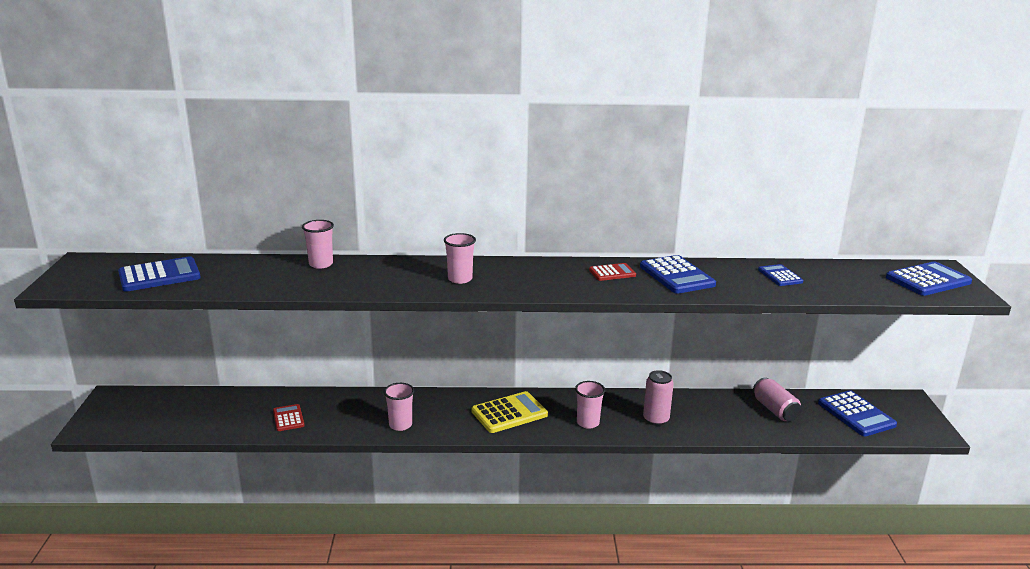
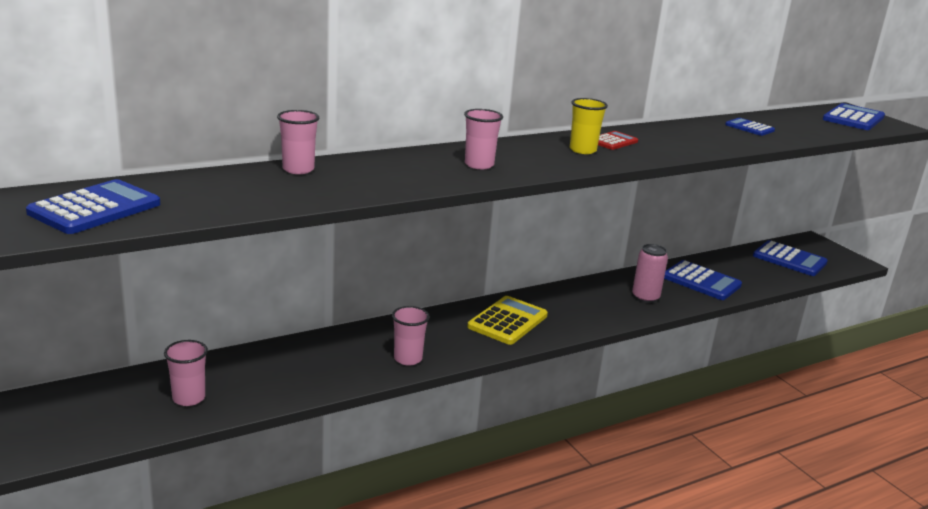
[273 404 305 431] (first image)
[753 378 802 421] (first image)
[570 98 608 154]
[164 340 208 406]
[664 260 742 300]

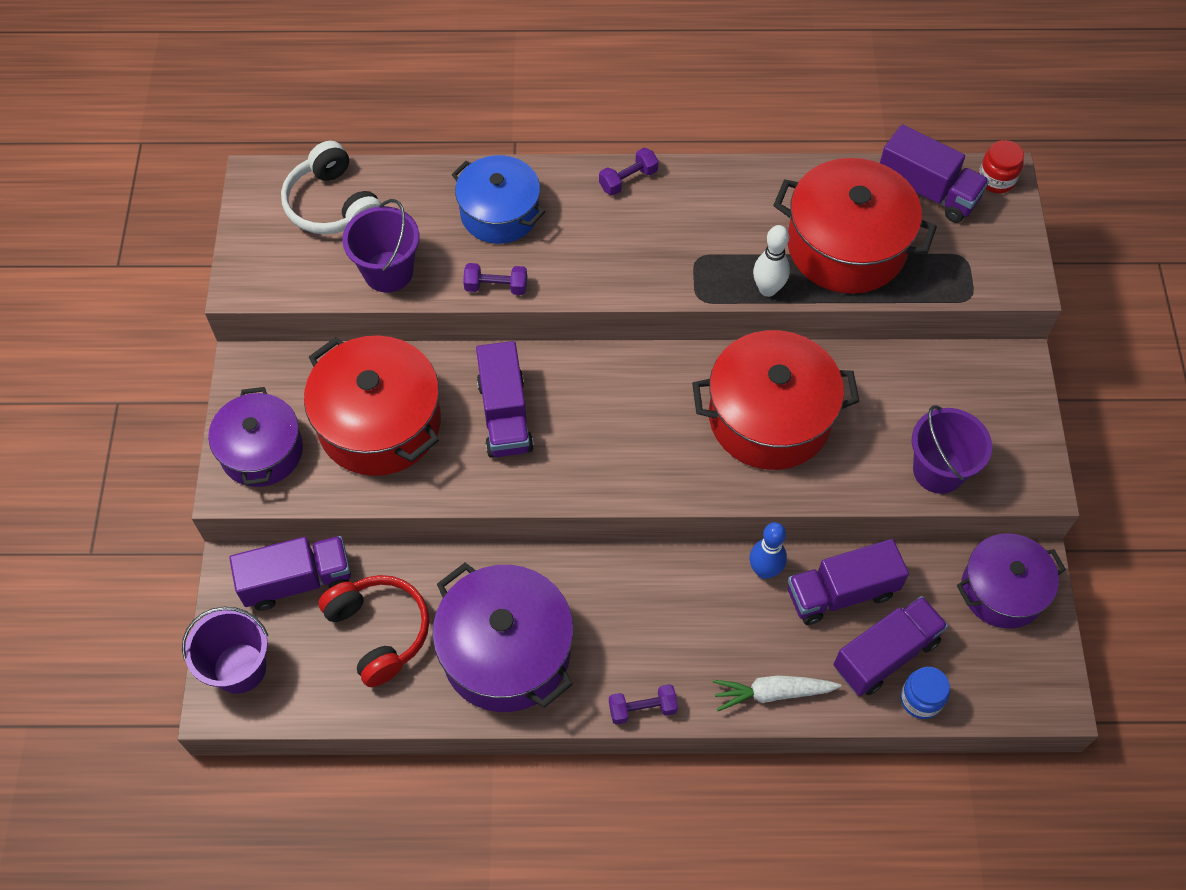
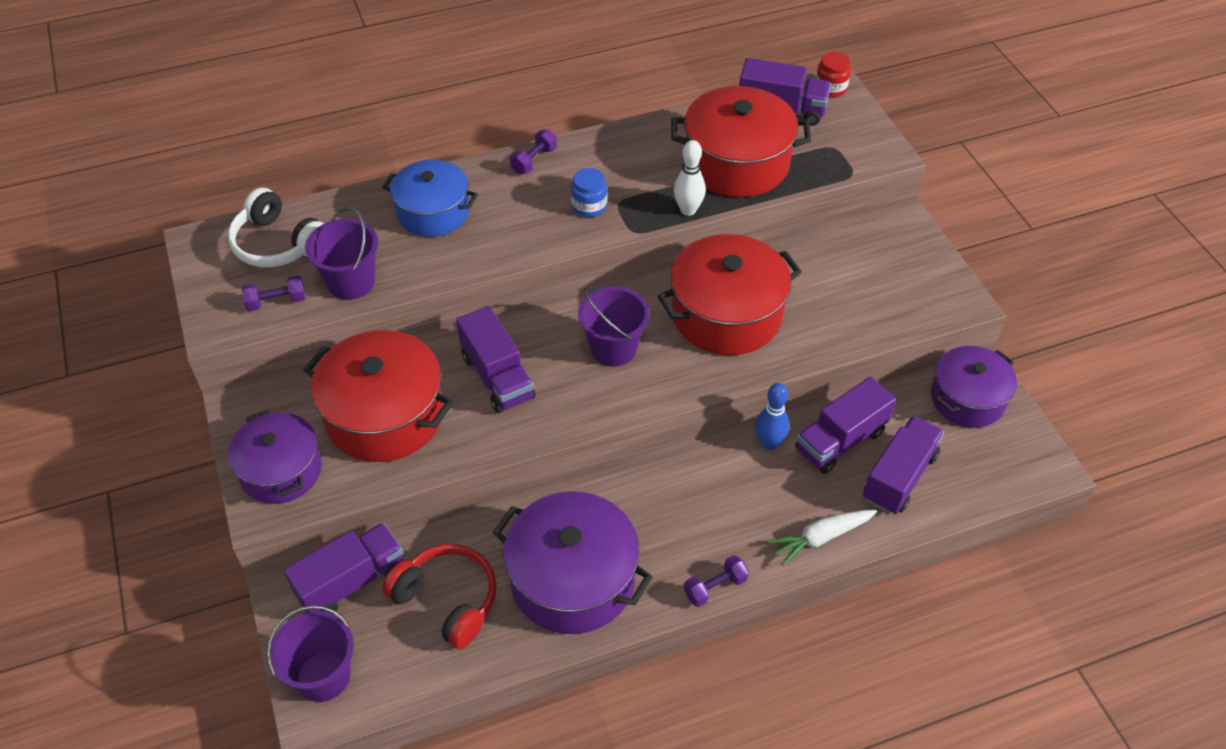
[242 275 305 311]
[571 168 607 217]
[578 286 650 366]

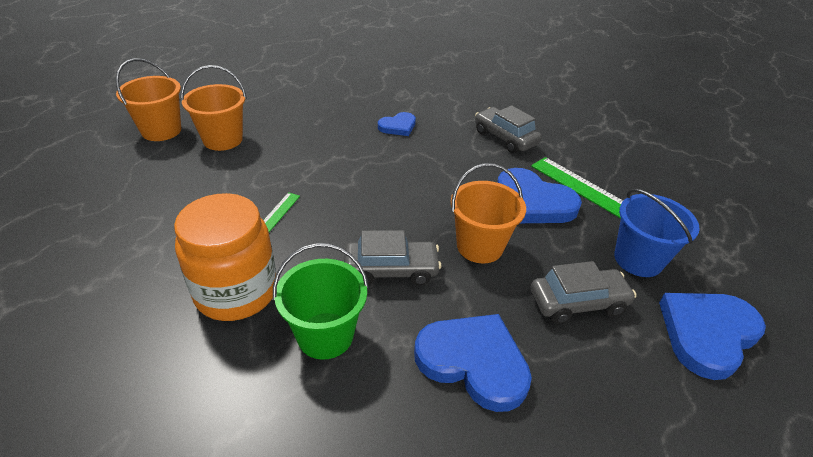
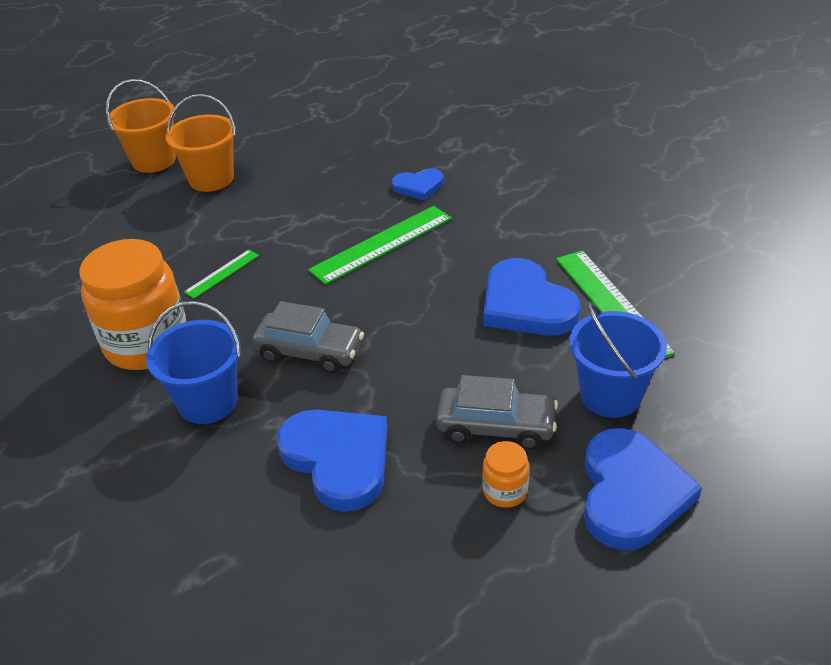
[451 163 526 263] (first image)
[475 105 542 153] (first image)
[308 206 452 285]
[482 441 529 508]
[146 301 241 424]
[584 428 702 550]

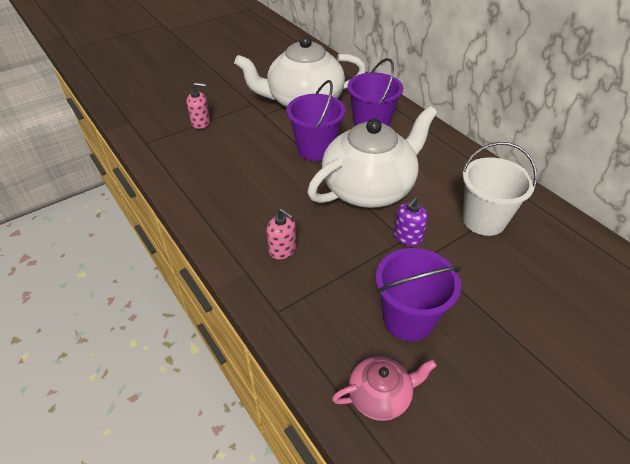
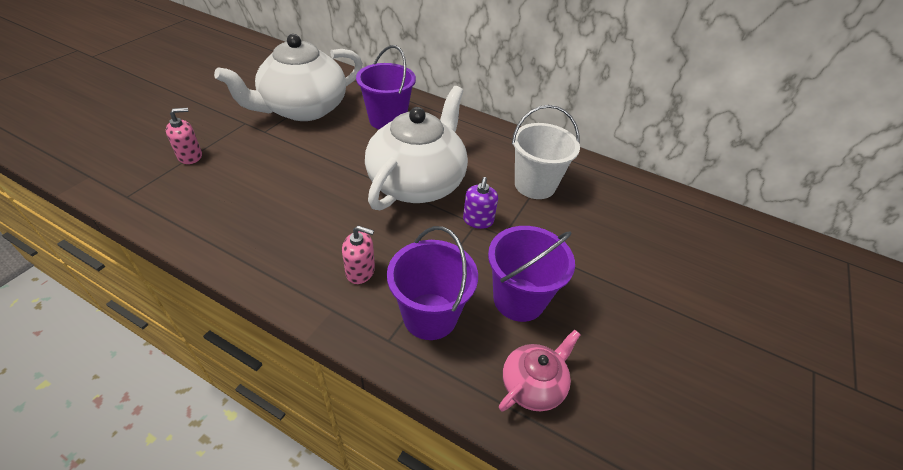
[387 226 478 340]

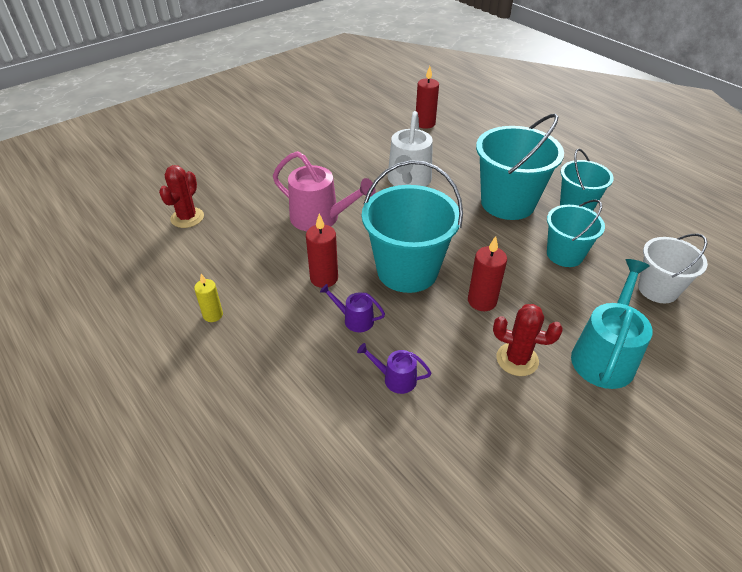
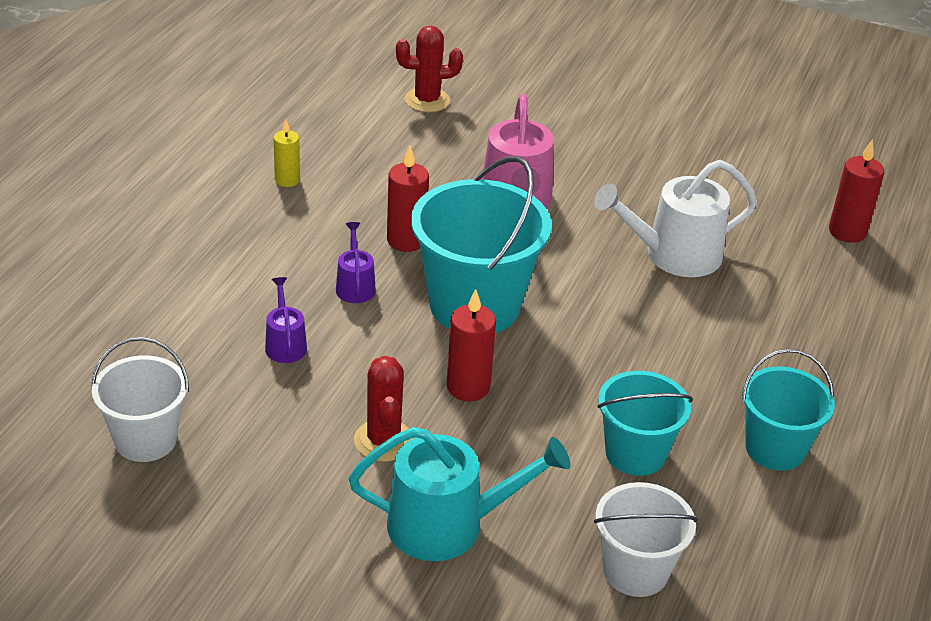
[476 114 564 220] (first image)
[91 337 189 462]

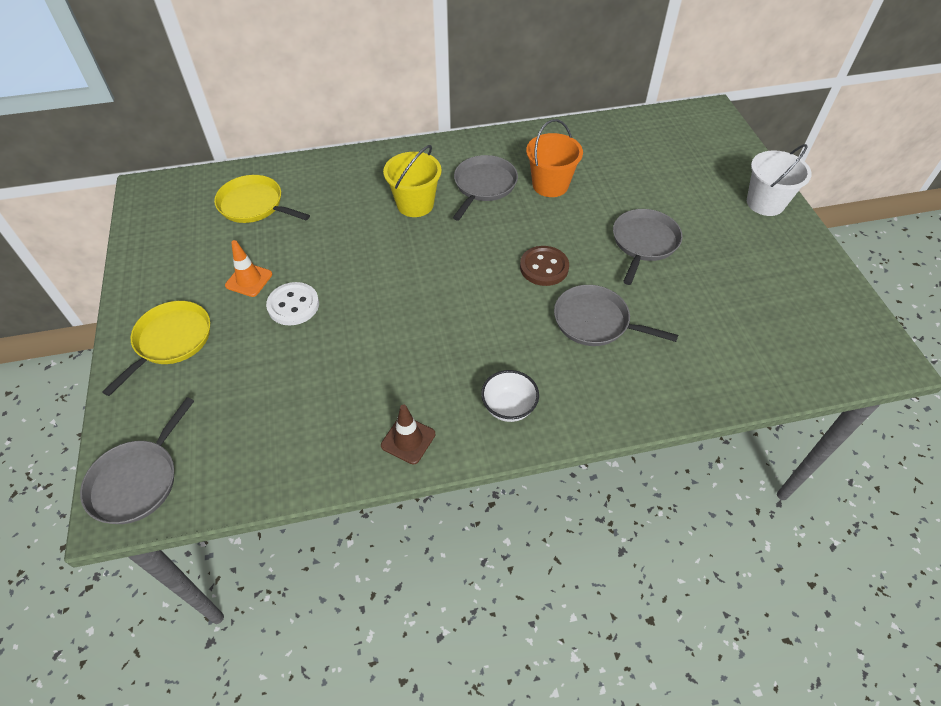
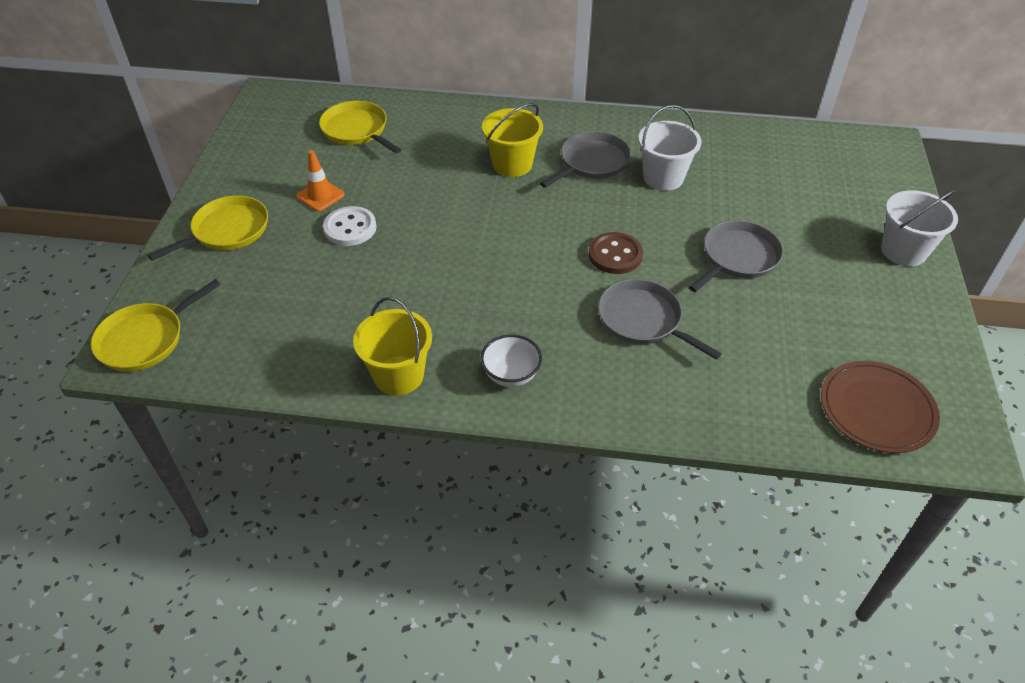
[821 361 940 453]
[353 297 432 395]
[91 279 221 371]
[638 105 702 191]

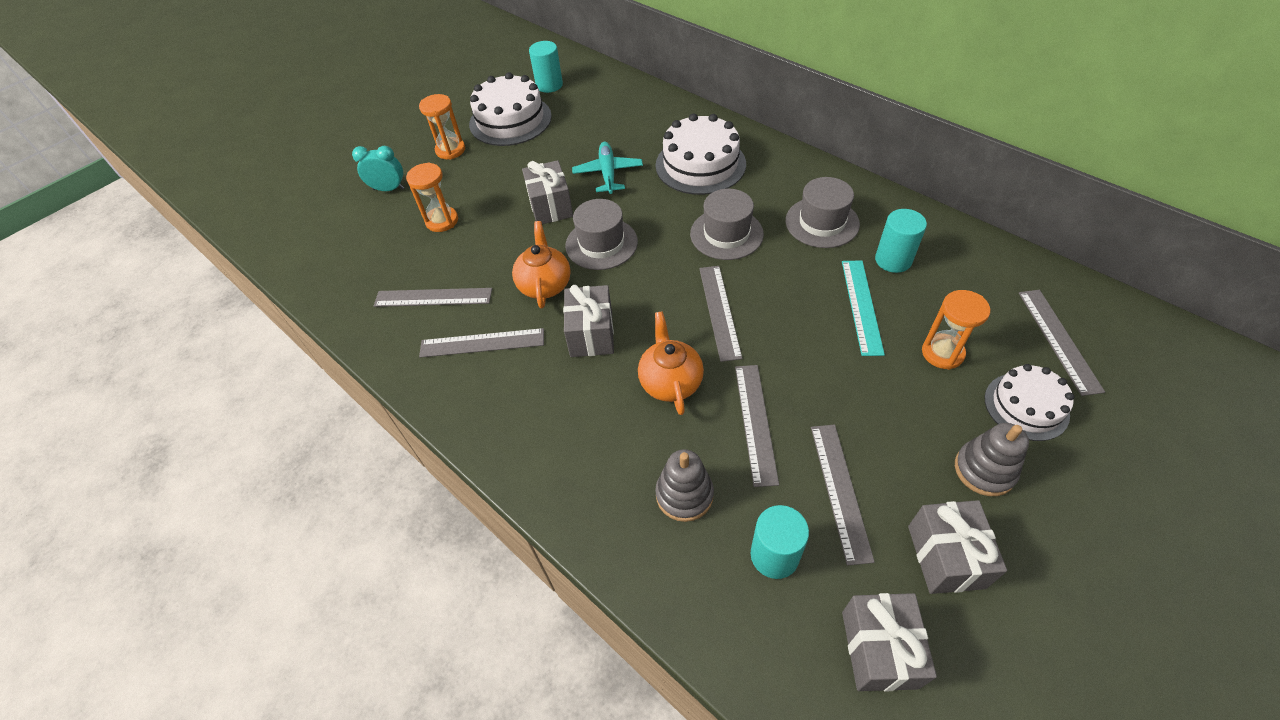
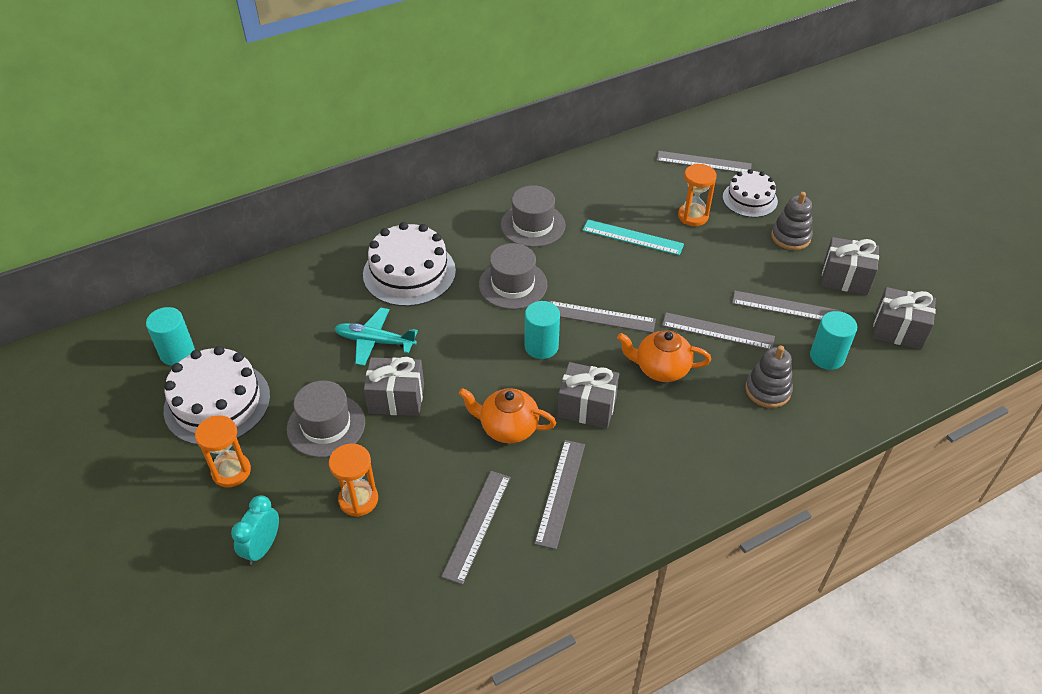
[287 380 365 458]
[525 301 560 359]

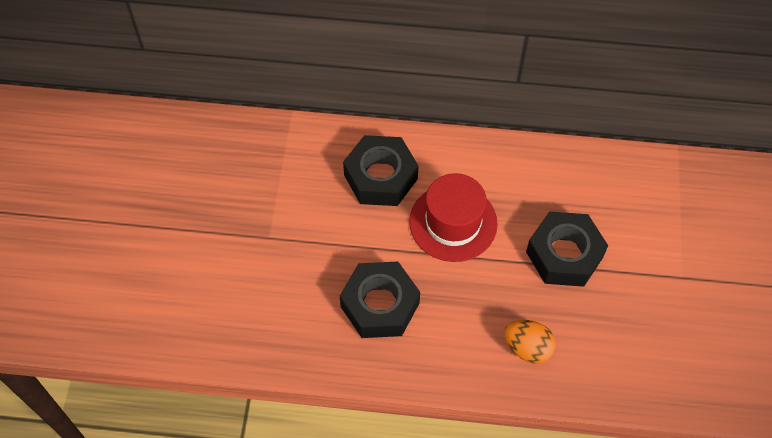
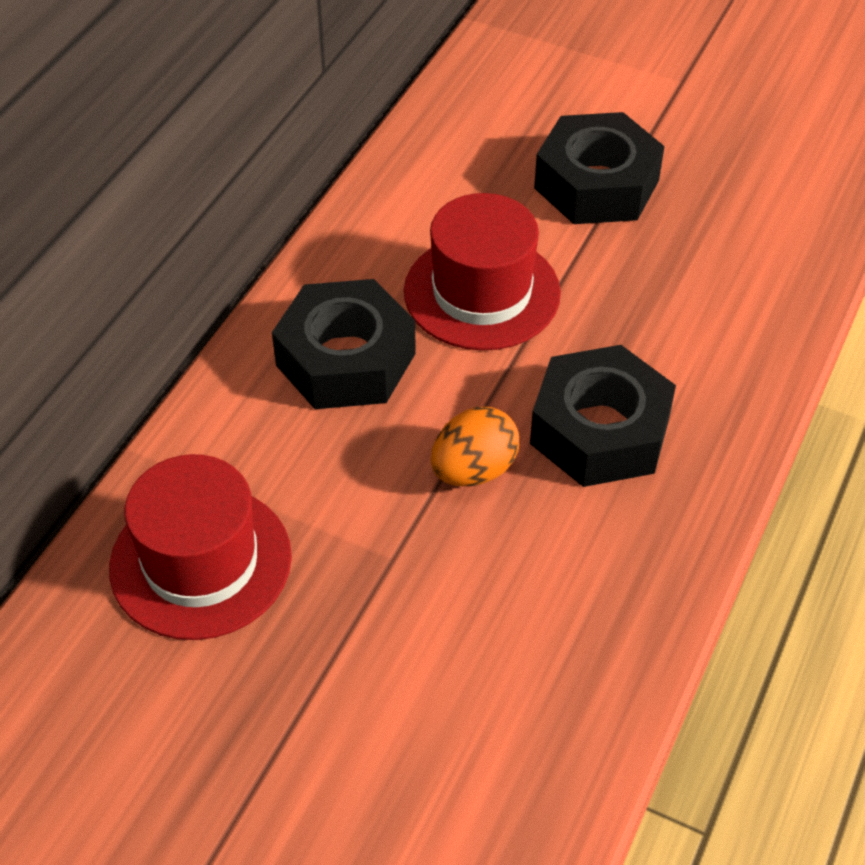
[109 454 292 640]
[431 407 519 486]

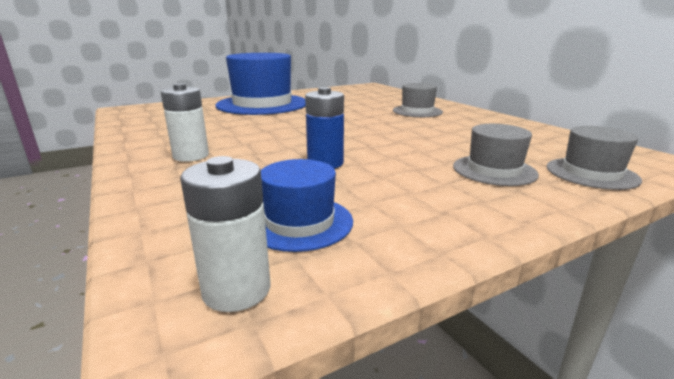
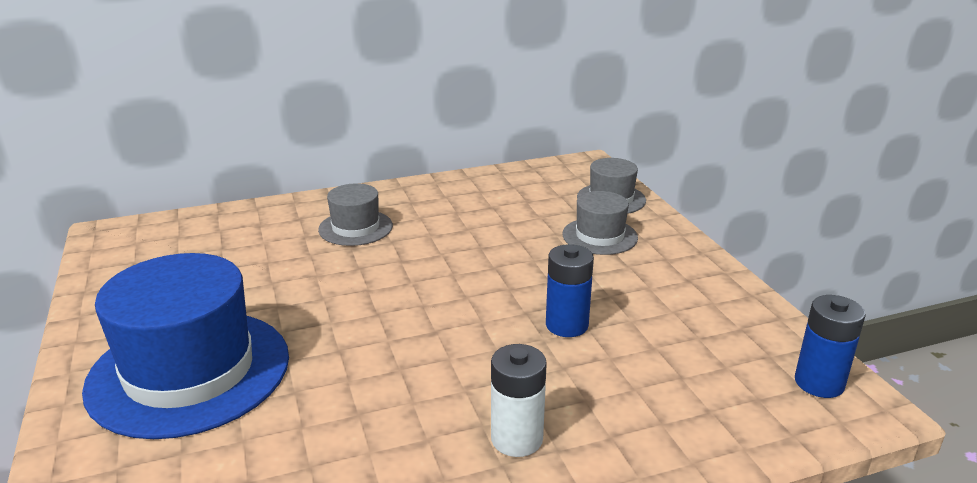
[261 159 353 252] (first image)
[795 295 866 398]

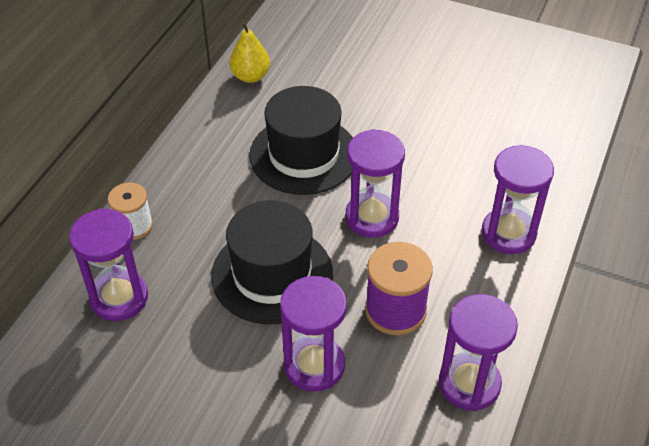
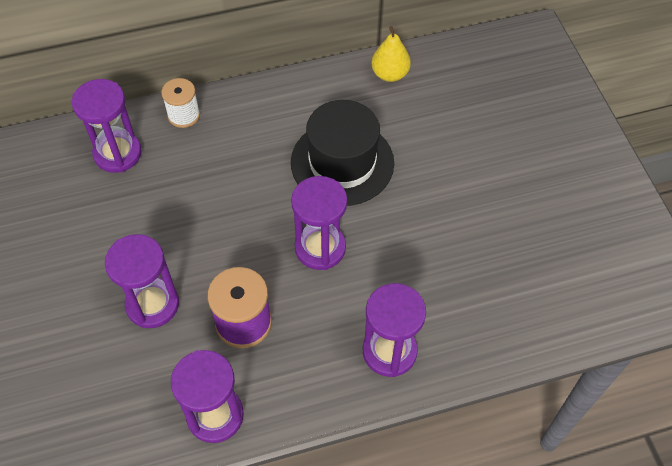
[211 200 333 324] (first image)

